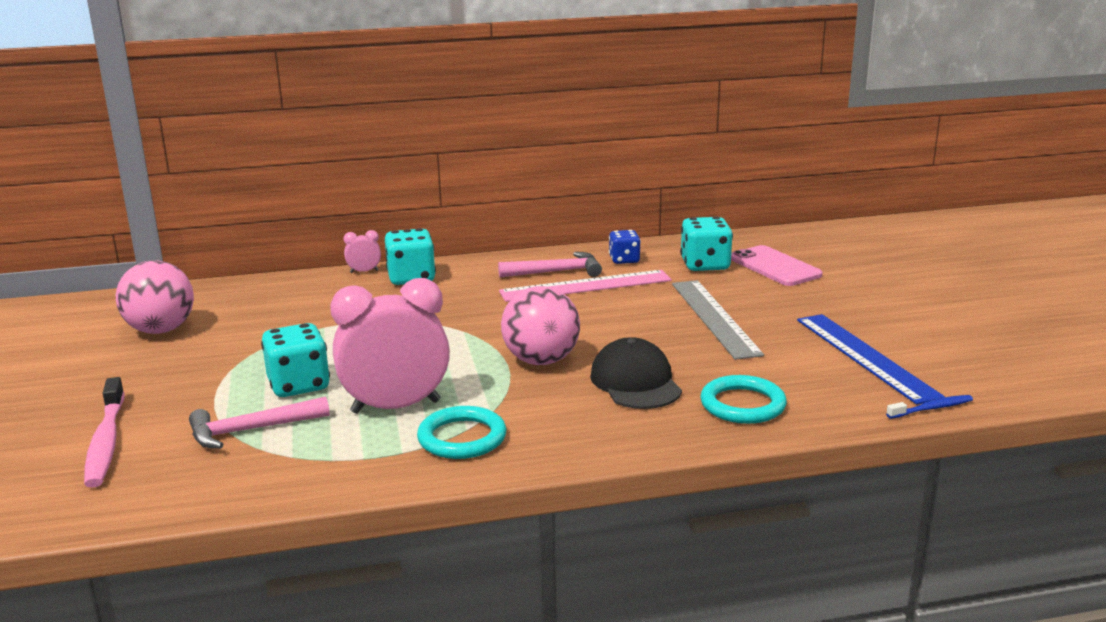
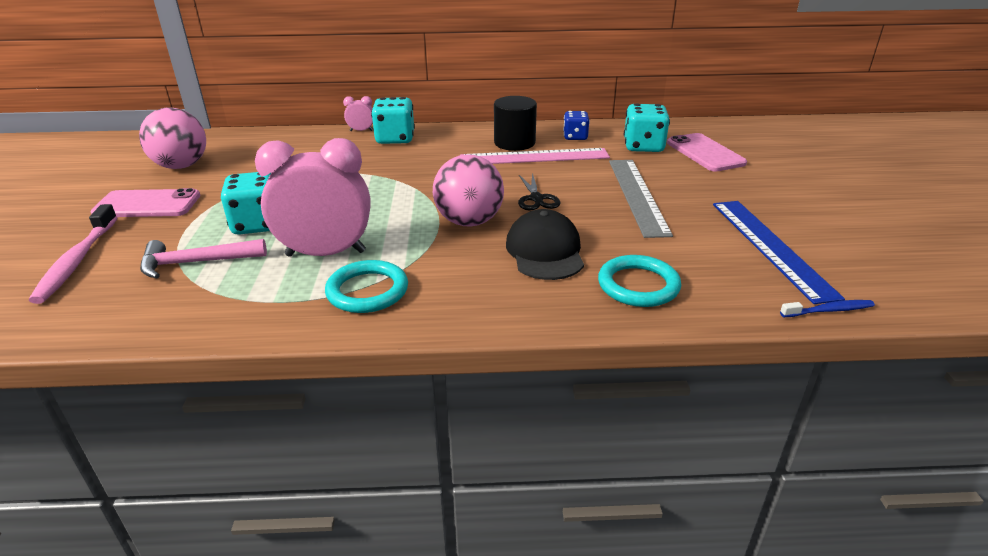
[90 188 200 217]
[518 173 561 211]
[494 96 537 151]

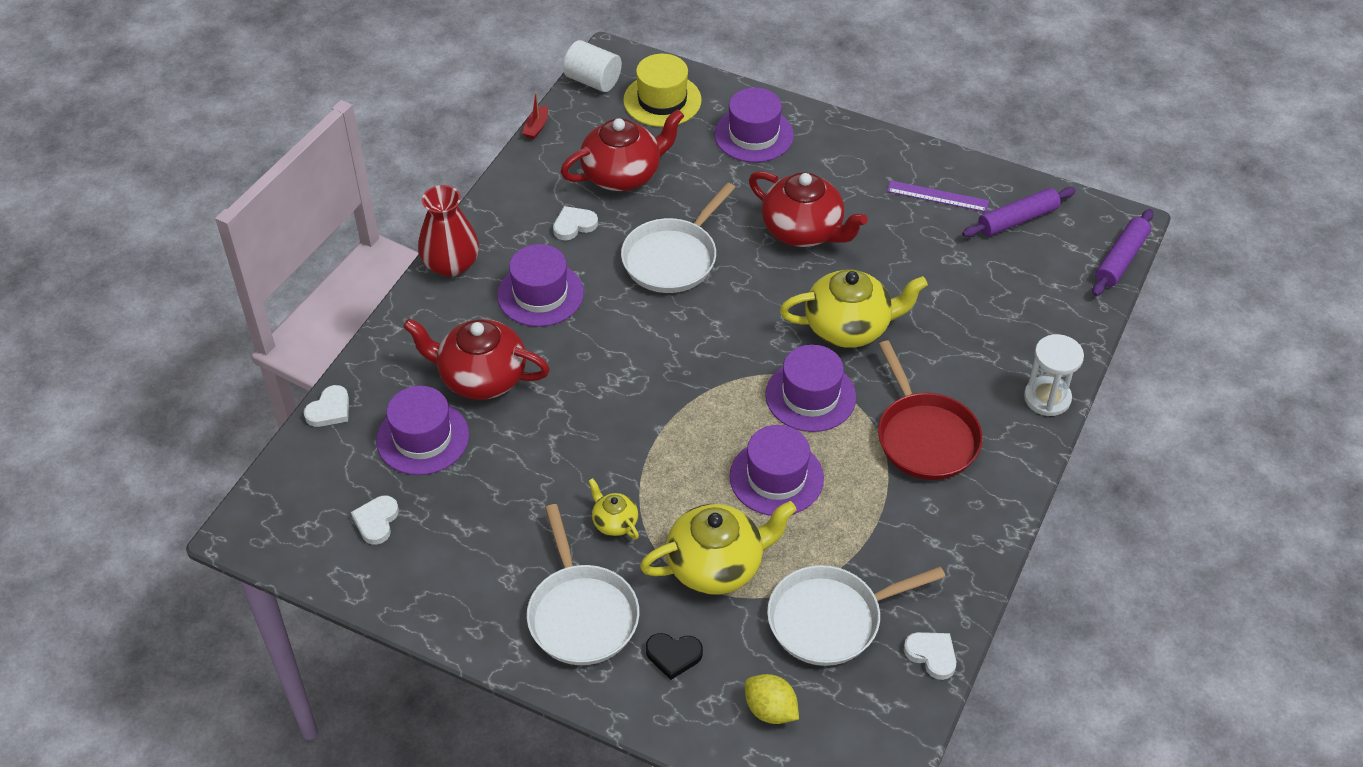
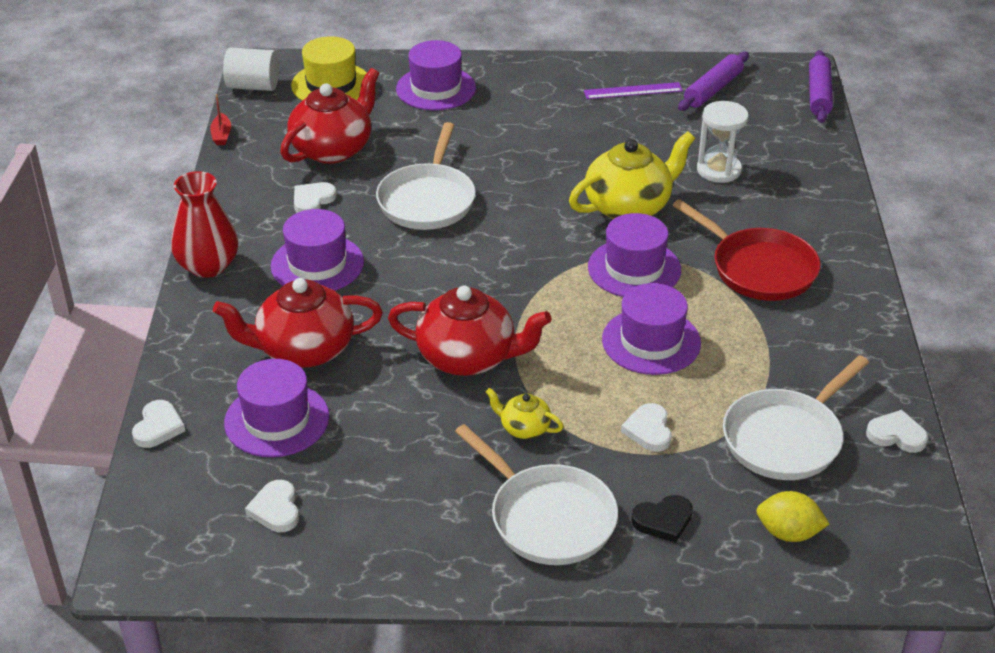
[388 286 552 376]
[697 101 749 183]
[621 403 672 452]

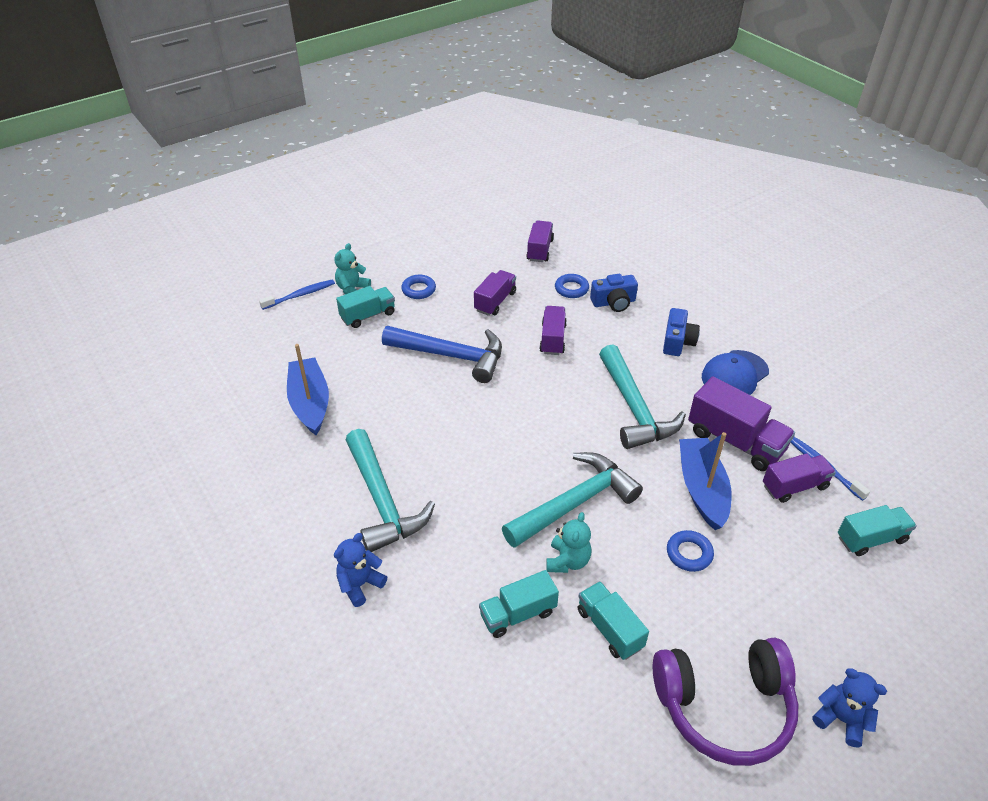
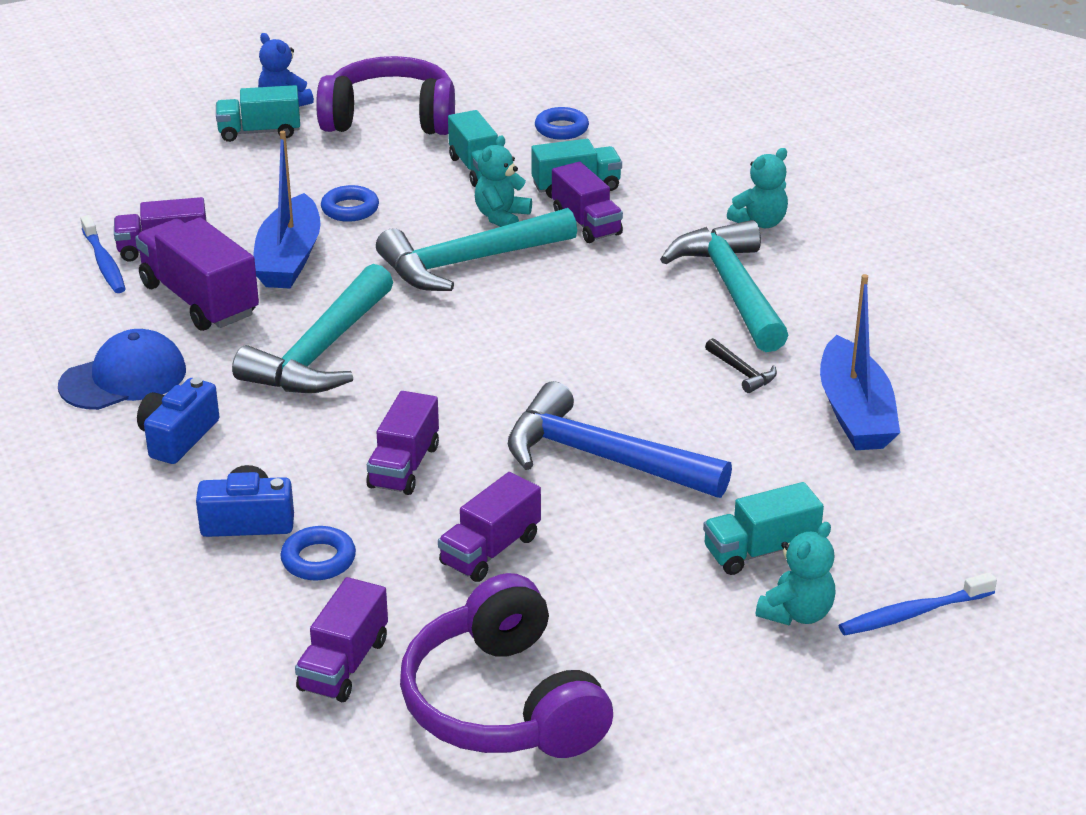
[400 573 613 758]
[552 162 623 243]
[705 338 777 393]
[535 107 589 140]
[216 85 300 142]
[727 148 788 228]
[232 264 393 393]

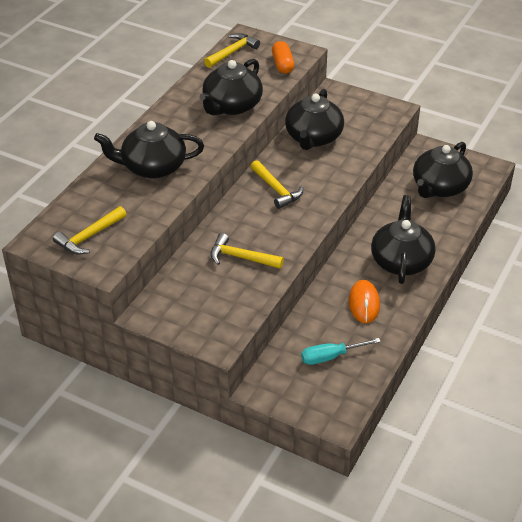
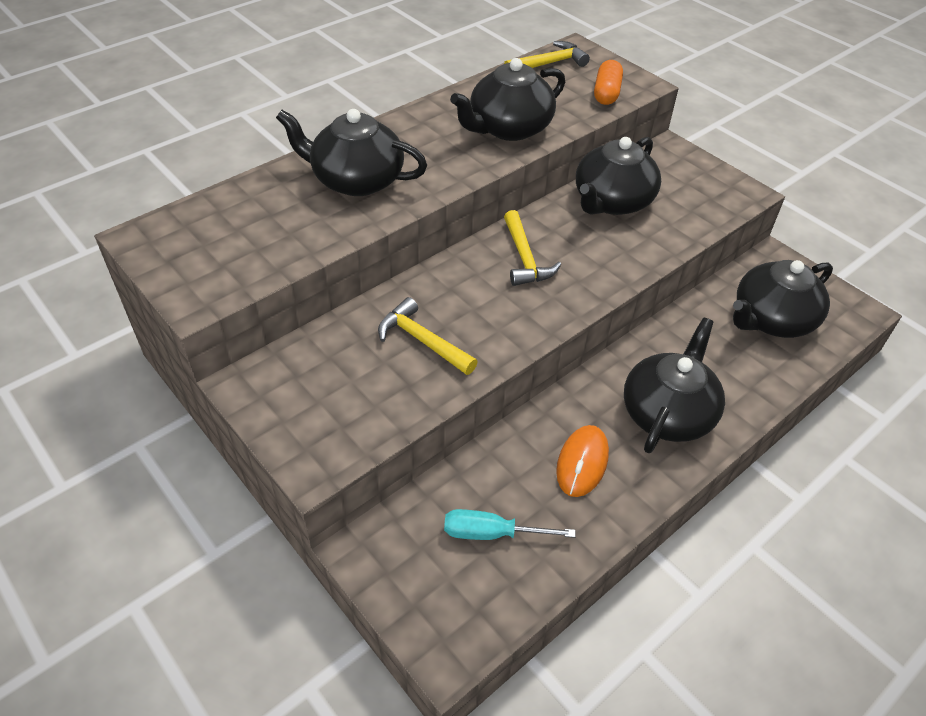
[53 206 126 255] (first image)

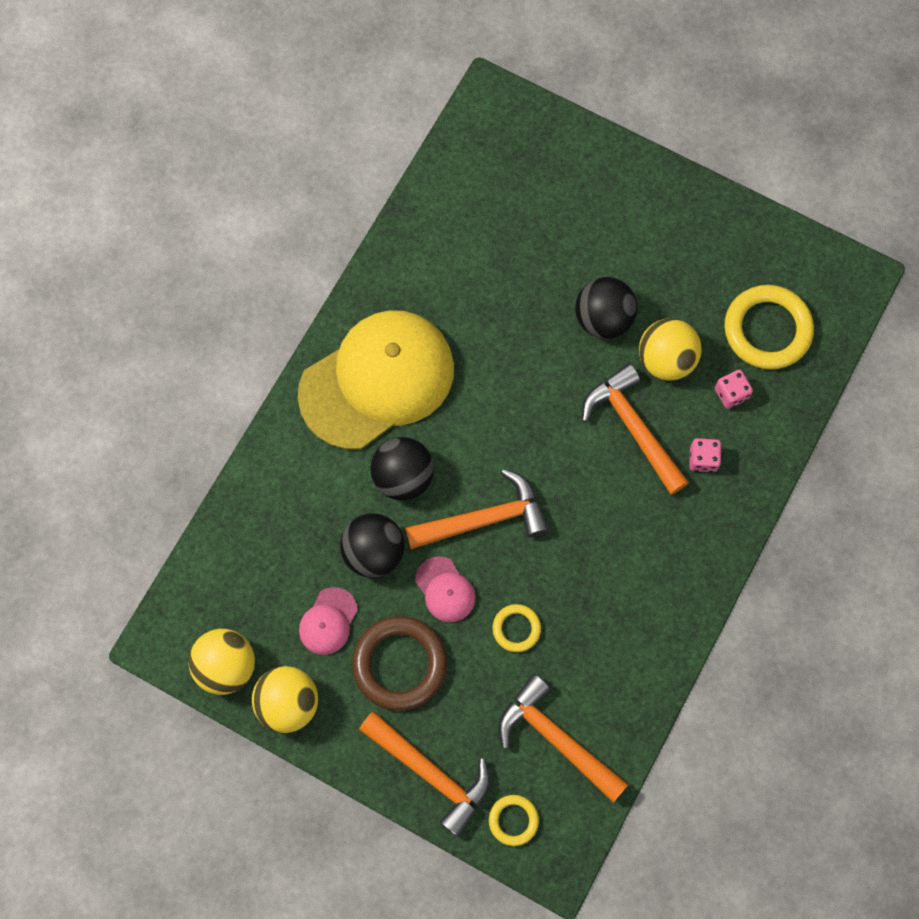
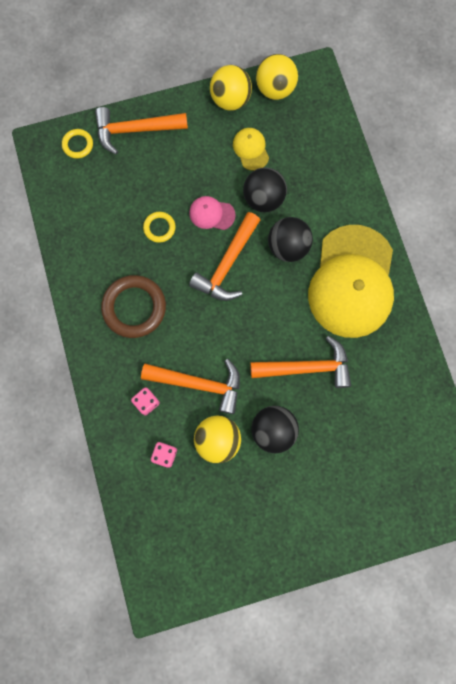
[724 285 814 370] (first image)
[101 275 166 338]
[250 336 351 388]
[233 128 269 171]

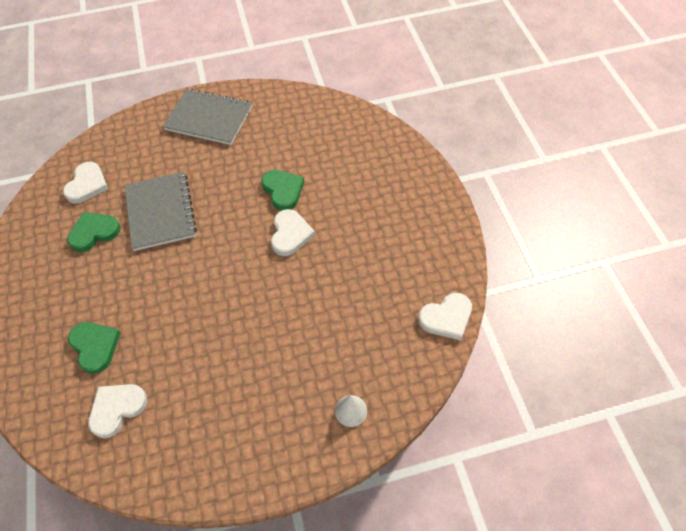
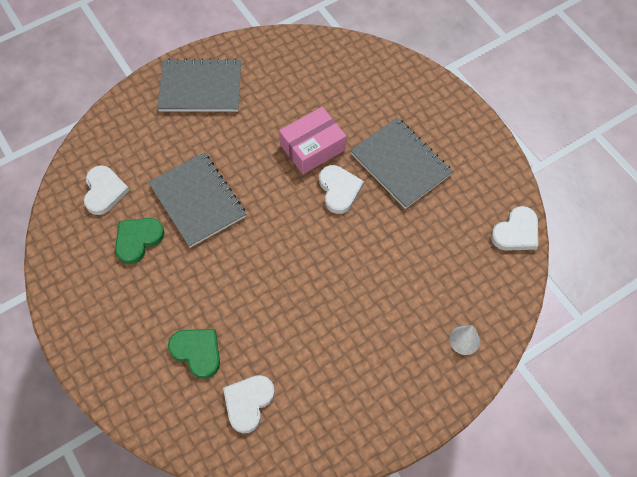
[350 118 453 209]
[279 107 346 174]

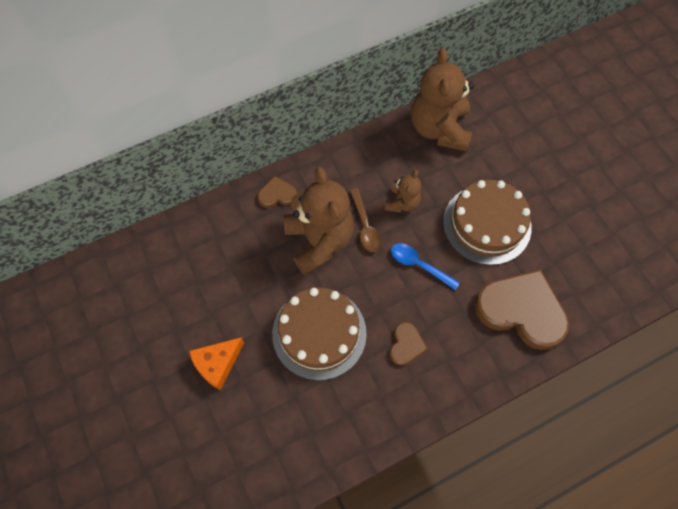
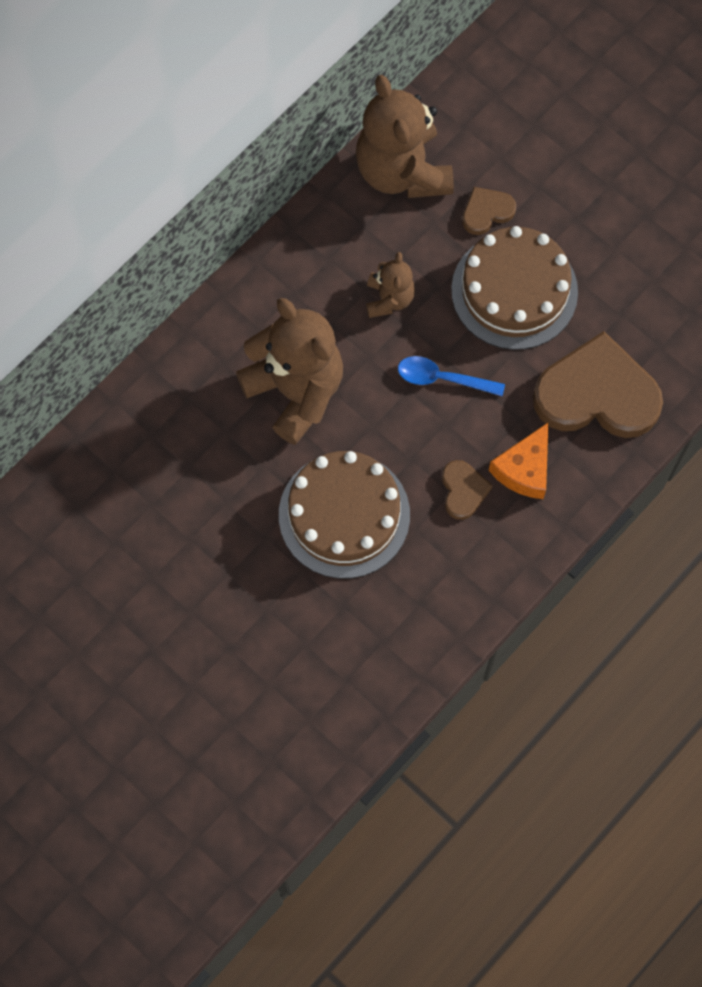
[350 188 382 252] (first image)
[489 423 548 499]
[462 187 516 235]

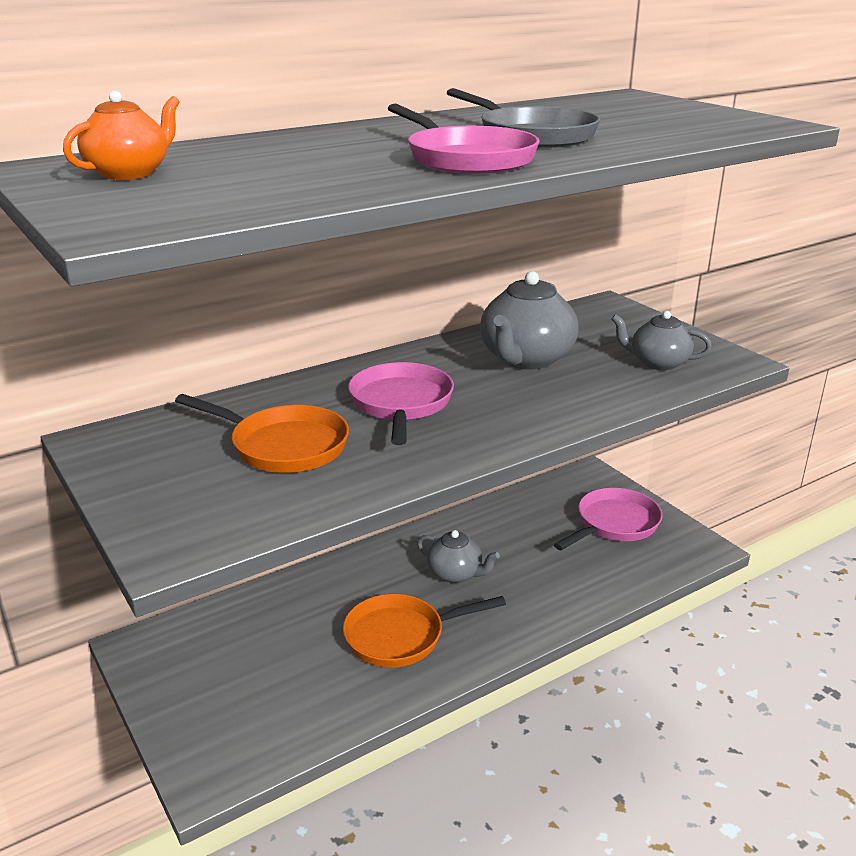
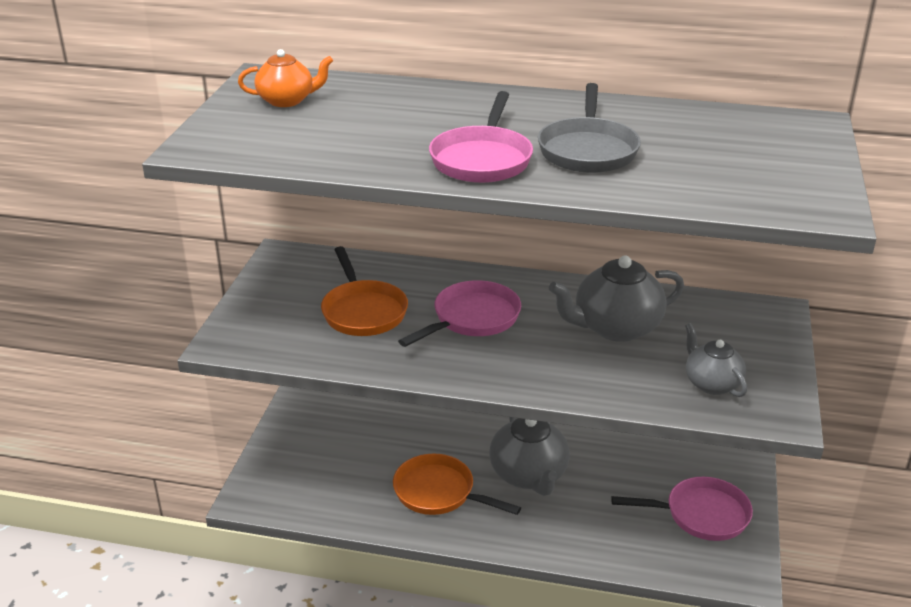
[489 417 570 496]

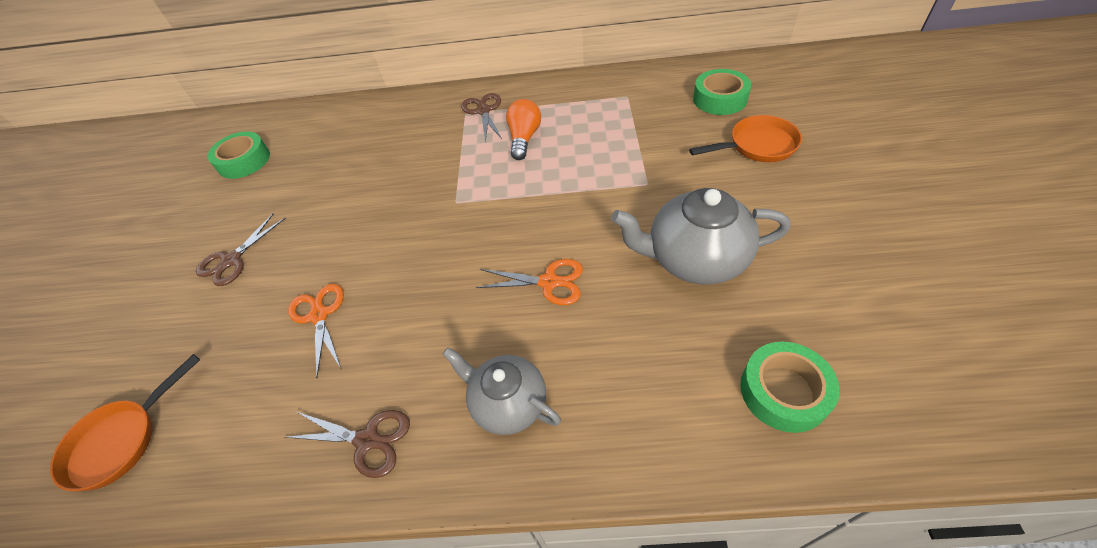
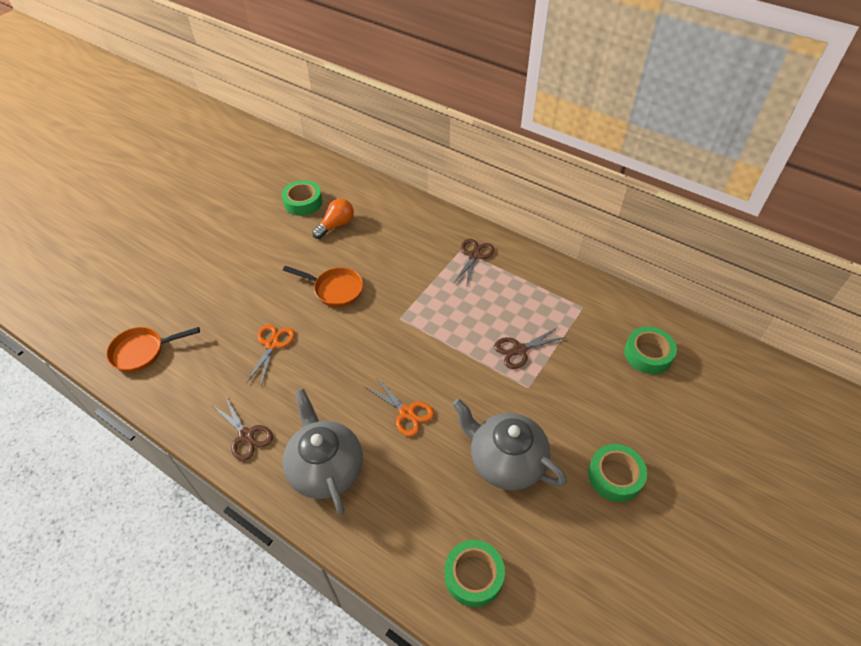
[588 444 647 502]
[494 327 566 369]
[312 198 354 239]
[283 266 363 307]
[282 389 363 515]

